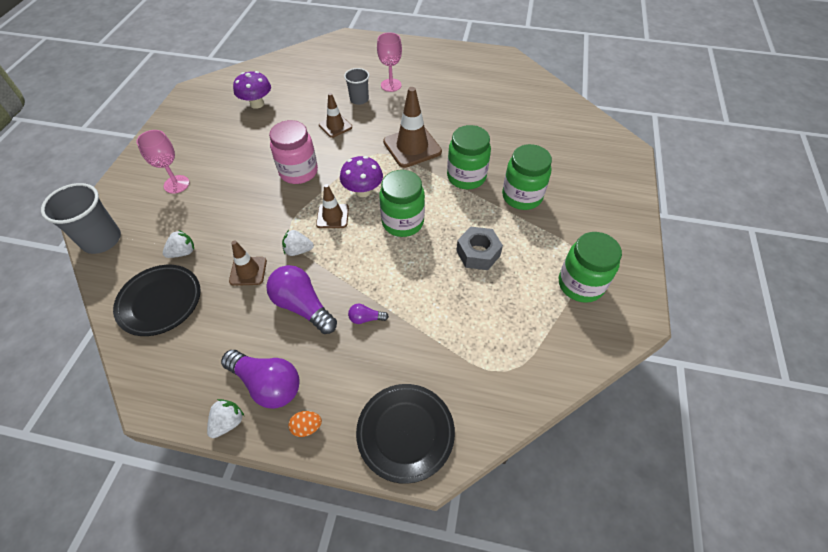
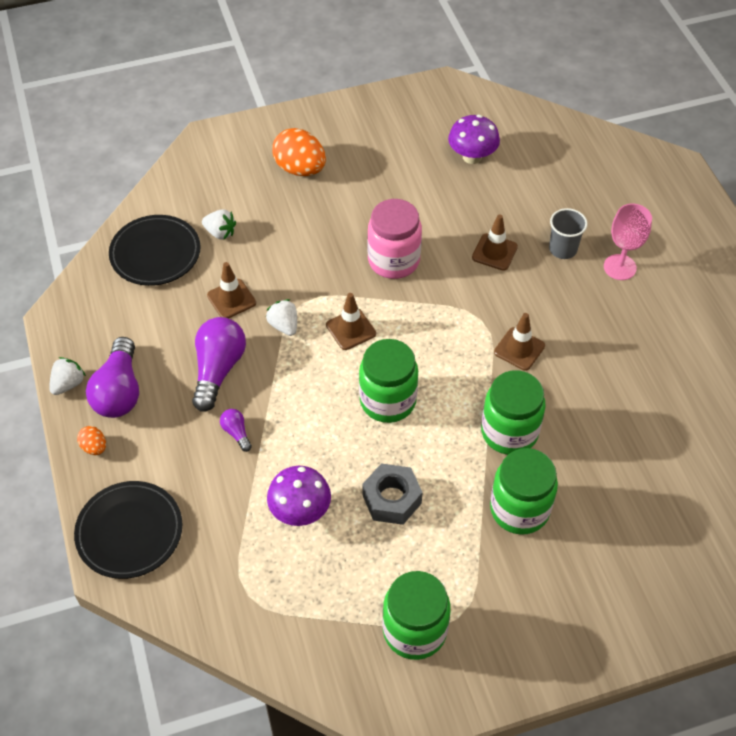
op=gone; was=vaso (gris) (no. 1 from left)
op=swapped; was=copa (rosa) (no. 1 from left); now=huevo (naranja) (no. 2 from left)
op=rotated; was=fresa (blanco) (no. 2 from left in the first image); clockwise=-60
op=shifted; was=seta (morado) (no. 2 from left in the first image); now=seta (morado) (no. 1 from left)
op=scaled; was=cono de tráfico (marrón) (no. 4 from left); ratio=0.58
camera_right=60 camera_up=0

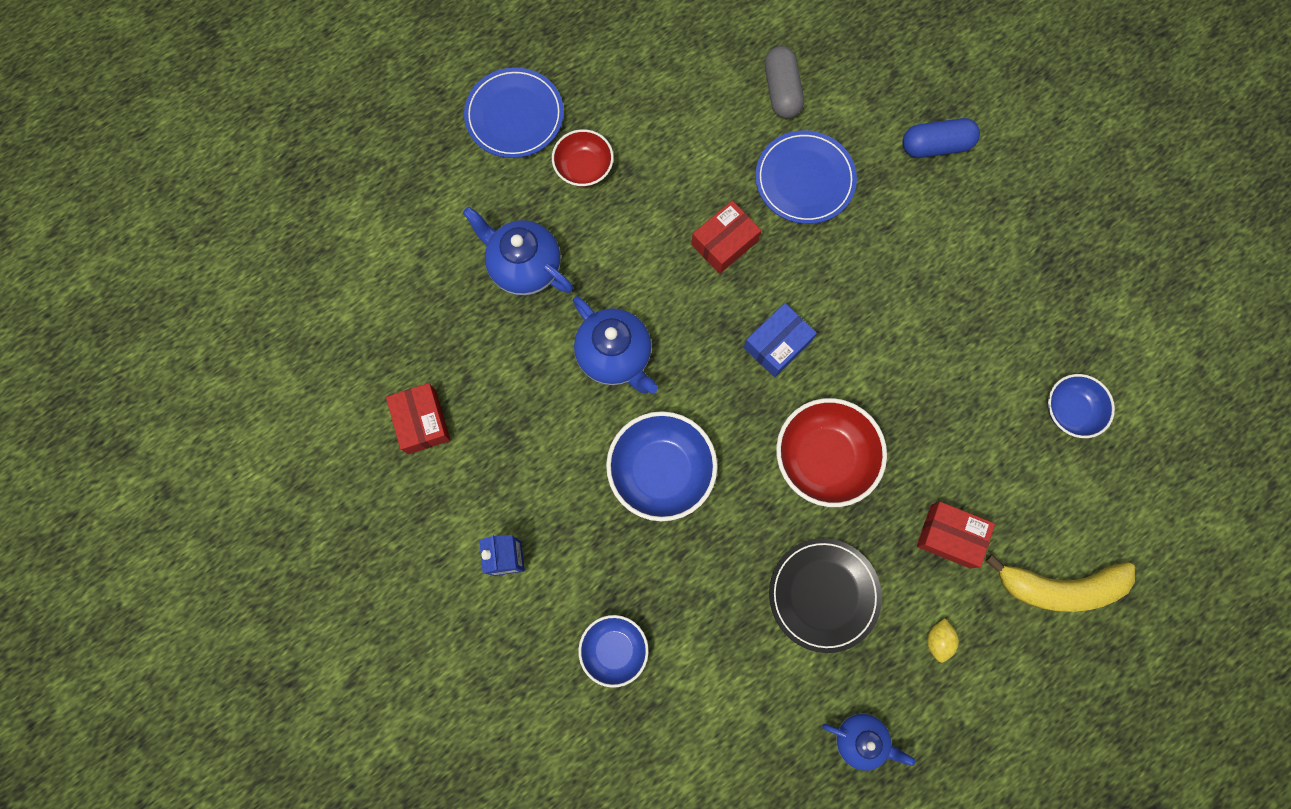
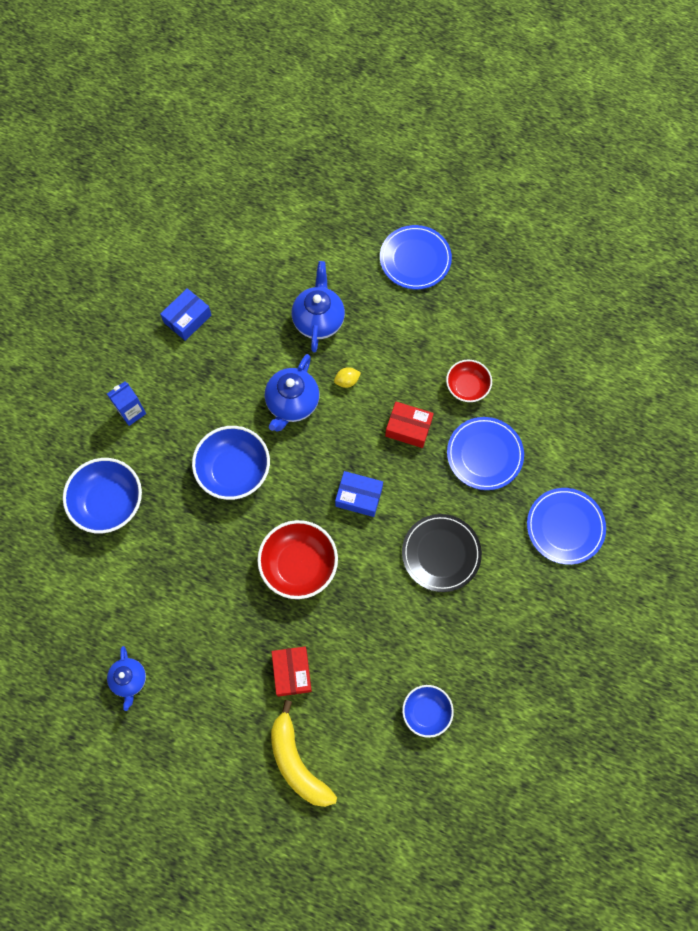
op=repainted; was=caja (rojo) (no. 1 from left); now=caja (azul) (no. 1 from left)
op=shifted; was=cuenco (rojo) (no. 1 from left in the first image); now=cuenco (rojo) (no. 2 from left)
op=scaled; was=cuenco (azul) (no. 1 from left); ratio=1.63
op=gone; was=cápsula (gris)
op=shifted; was=plato (negro)
op=swapped; was=cápsula (azul); now=plato (azul) (no. 3 from left)
op=shifted; was=limón (amarillo)
camera_right=60 camera_up=-5

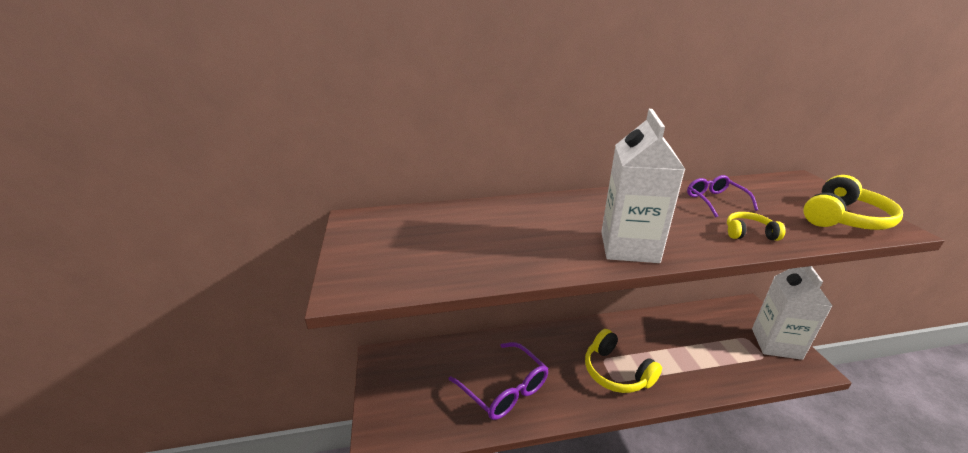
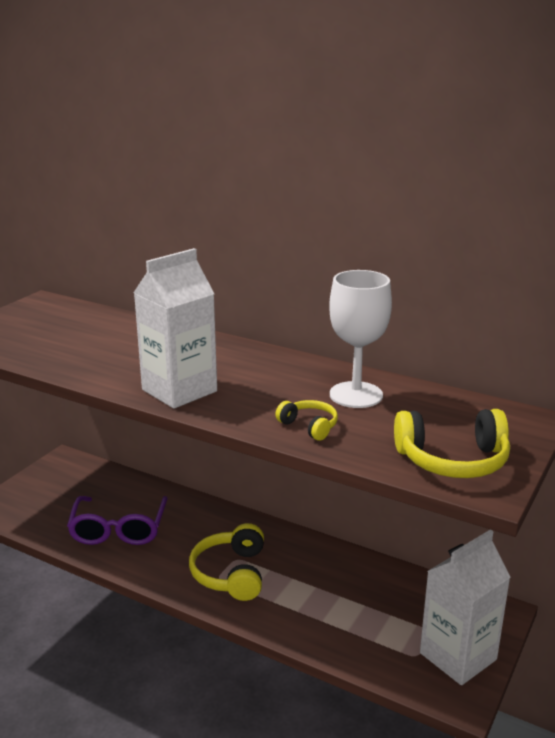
op=swapped; was=gafas (morado) (no. 2 from left); now=copa (blanco)
camera_right=40 camera_up=-5

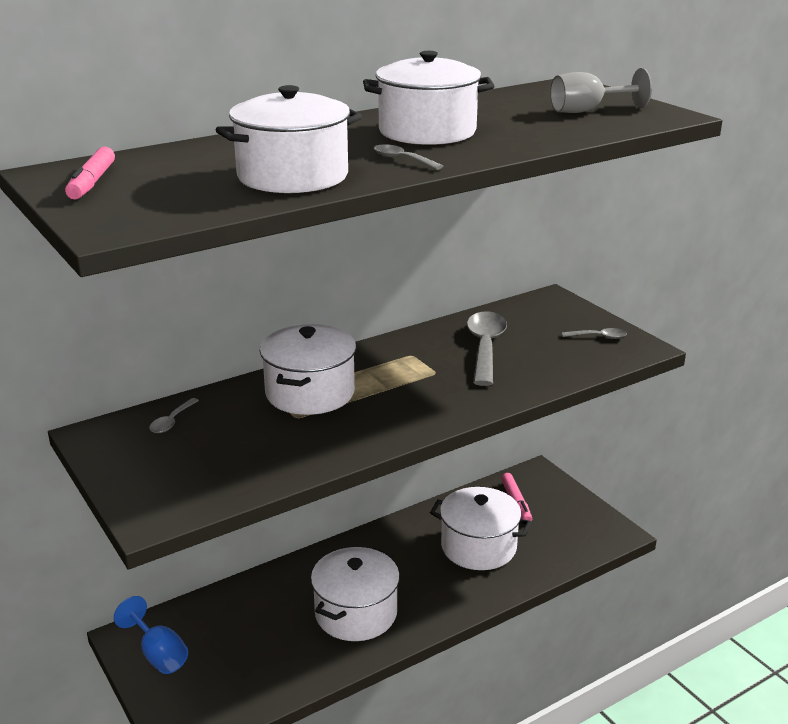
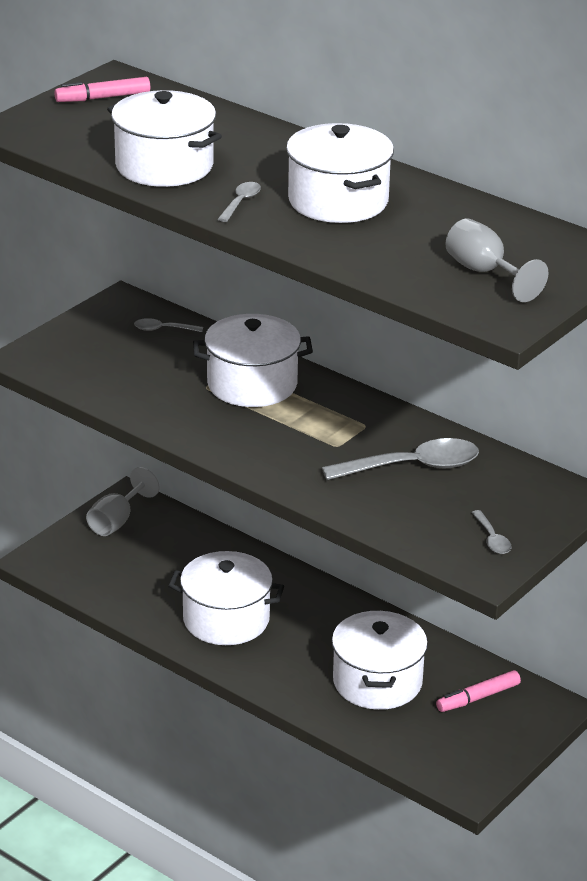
op=repainted; was=copa (azul); now=copa (gris) (no. 1 from left)
camera_right=70 camera_up=5

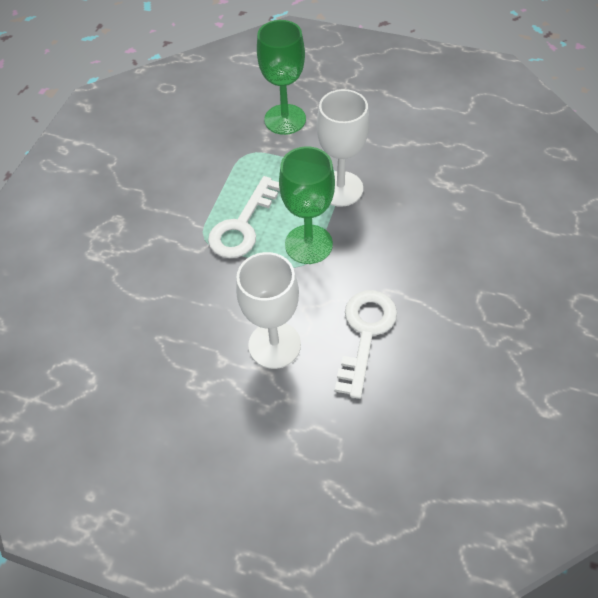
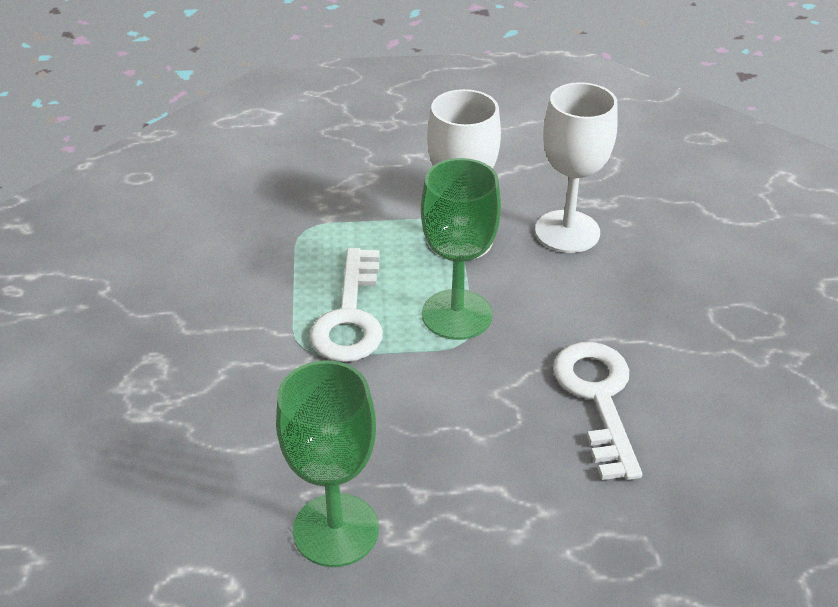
op=shifted; was=copa (blanco) (no. 1 from left in the first image); now=copa (blanco) (no. 2 from left)
op=shifted; was=copa (verde) (no. 1 from left)
camera_right=-25 camera_up=-15

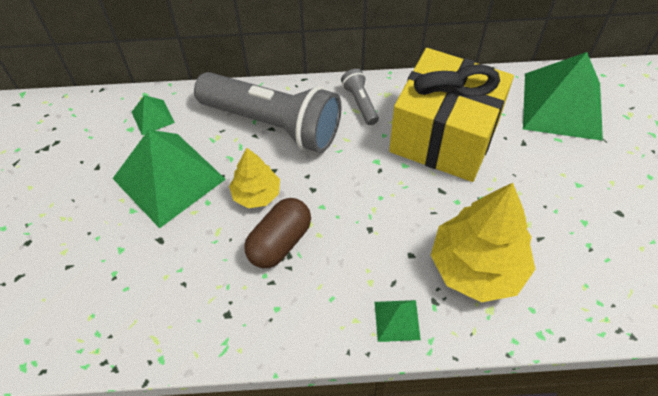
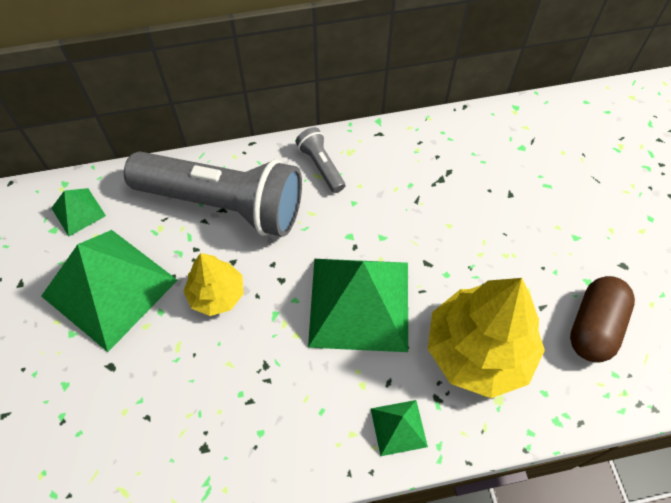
op=shifted; was=cápsula (marrón)
op=gone; was=regalo (amarillo)
op=shifted; was=pirámide (verde) (no. 4 from left in the first image); now=pirámide (verde) (no. 3 from left)
camera_right=-10 camera_up=5

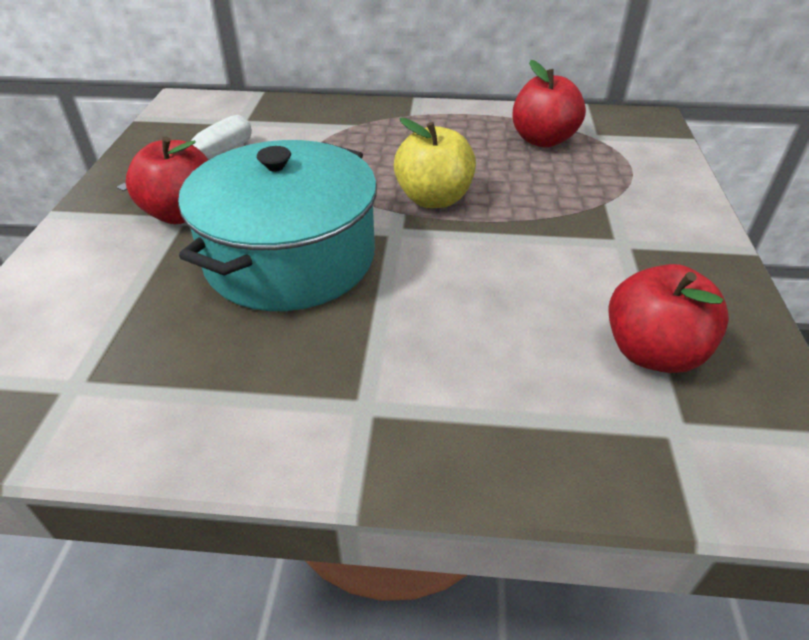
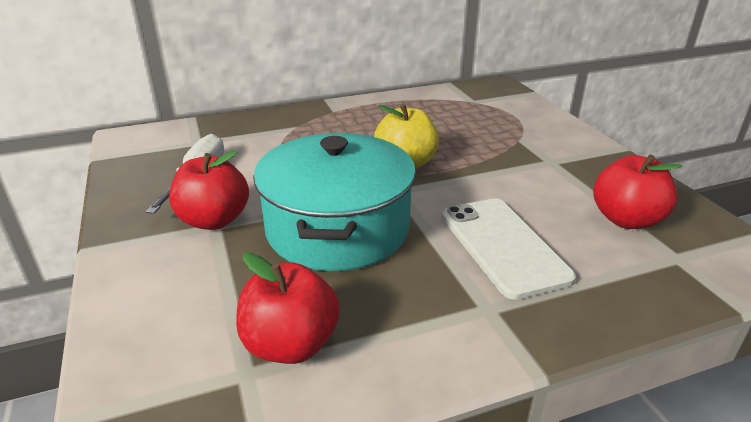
op=shifted; was=manzana (rojo) (no. 2 from left)
op=new; now=móvil (blanco)
camera_right=-25 camera_up=-10

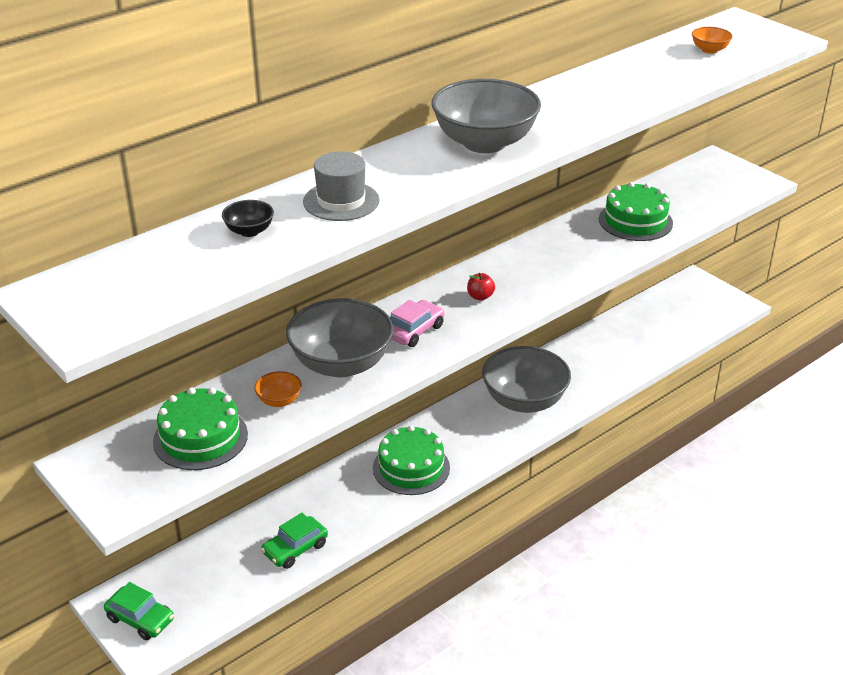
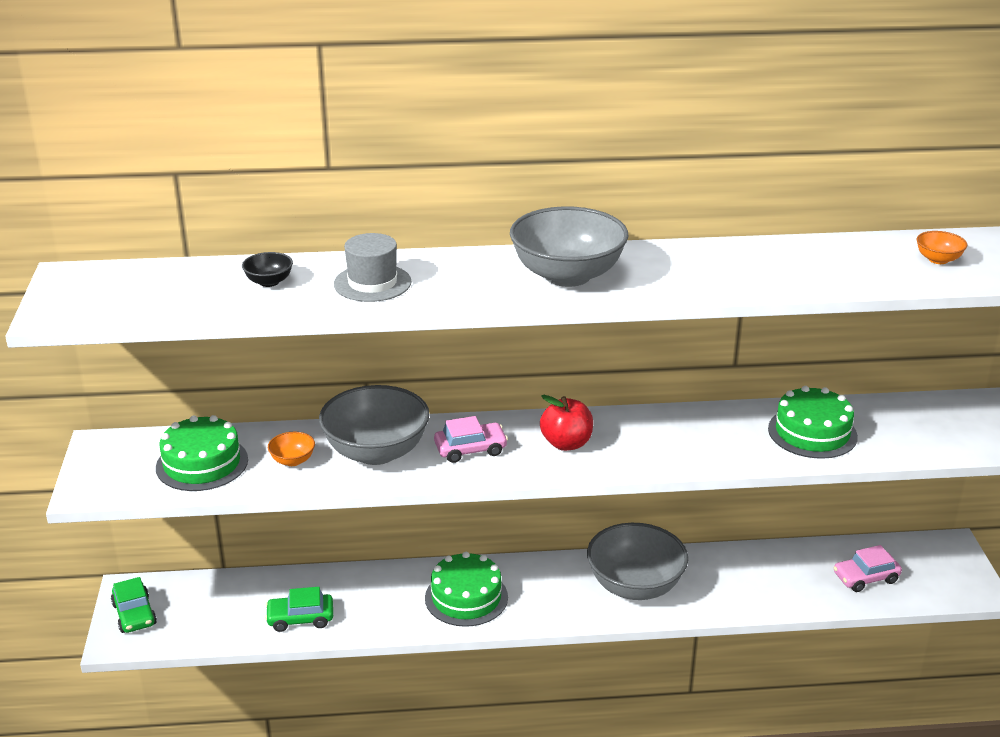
op=scaled; was=manzana (rojo); ratio=1.73
op=new; now=coche (rosa) (no. 2 from left)
camera_right=35 camera_up=-5

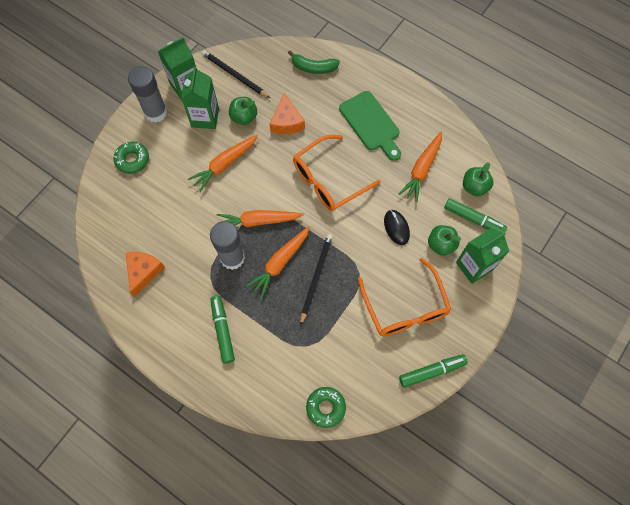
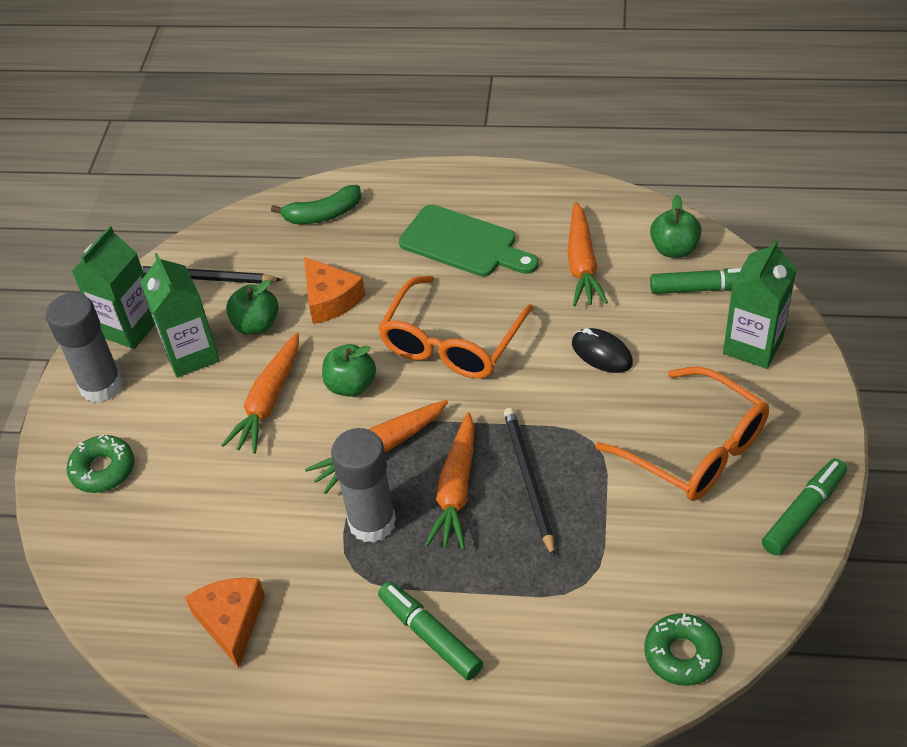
op=shifted; was=manzana (verde) (no. 2 from left)
camera_right=-25 camera_up=-20

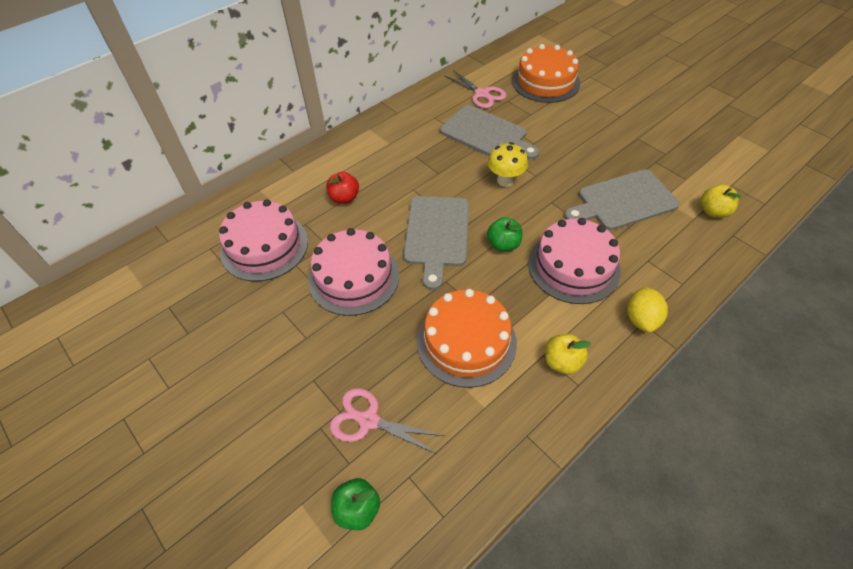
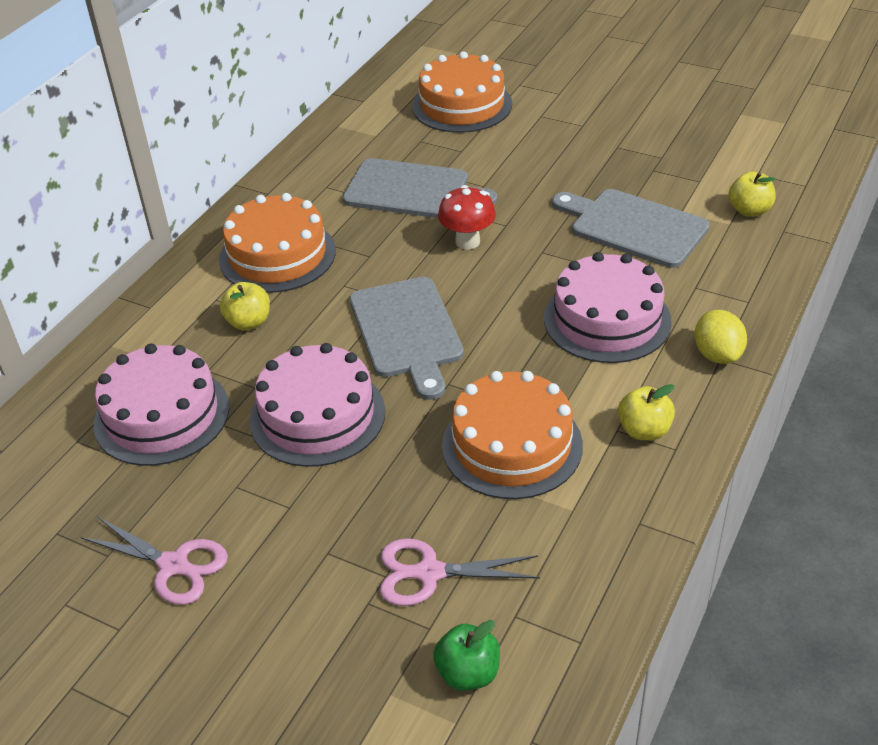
op=repainted; was=manzana (rojo); now=manzana (amarillo) (no. 1 from left)
op=shifted; was=tijeras (rosa) (no. 2 from left in the first image); now=tijeras (rosa) (no. 1 from left)
op=gone; was=manzana (verde) (no. 2 from left)
op=repainted; was=seta (amarillo); now=seta (rojo)
op=rotated; was=tabla de cortar (gris) (no. 3 from left); clockwise=75
op=new; now=tarta (naranja) (no. 1 from left)
camera_right=-20 camera_up=-10

